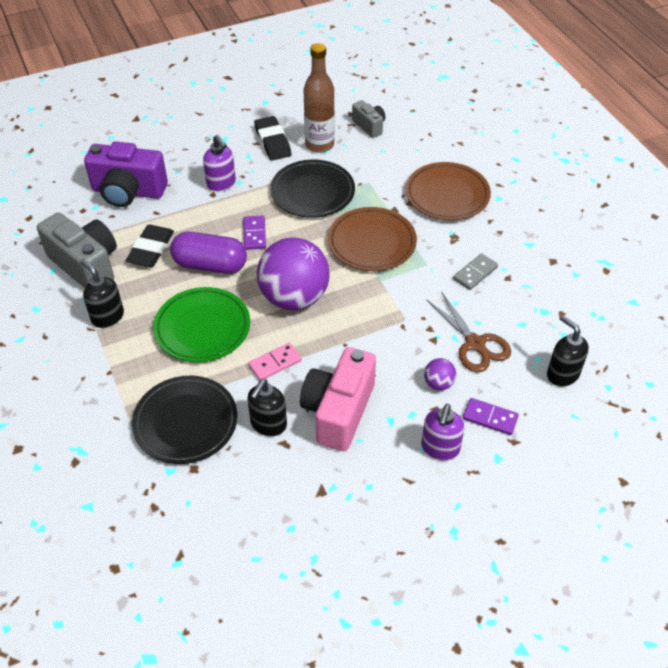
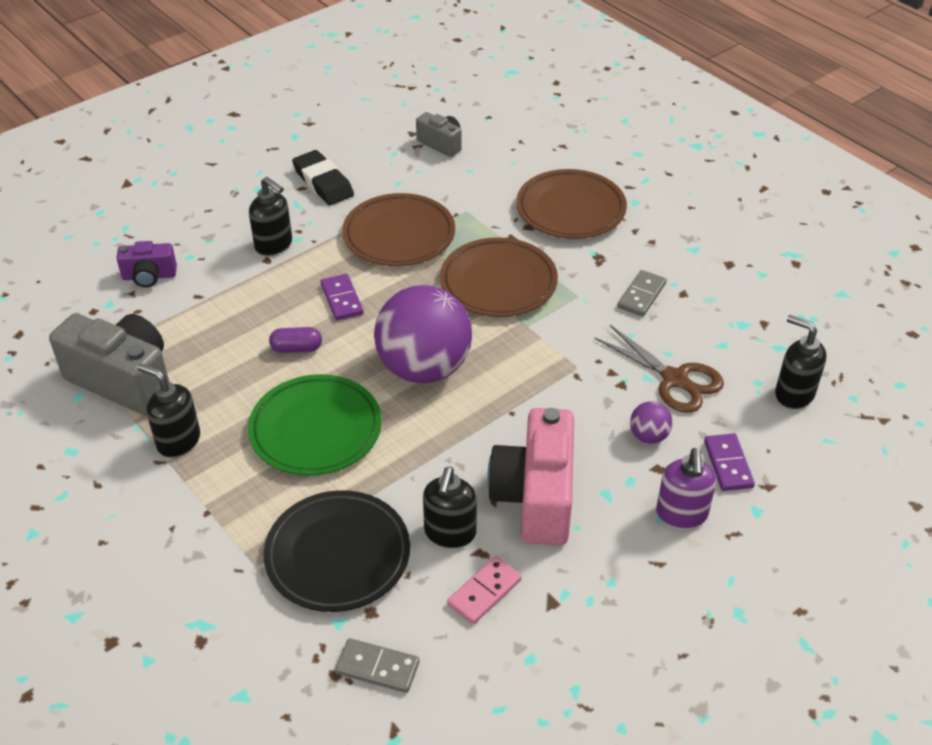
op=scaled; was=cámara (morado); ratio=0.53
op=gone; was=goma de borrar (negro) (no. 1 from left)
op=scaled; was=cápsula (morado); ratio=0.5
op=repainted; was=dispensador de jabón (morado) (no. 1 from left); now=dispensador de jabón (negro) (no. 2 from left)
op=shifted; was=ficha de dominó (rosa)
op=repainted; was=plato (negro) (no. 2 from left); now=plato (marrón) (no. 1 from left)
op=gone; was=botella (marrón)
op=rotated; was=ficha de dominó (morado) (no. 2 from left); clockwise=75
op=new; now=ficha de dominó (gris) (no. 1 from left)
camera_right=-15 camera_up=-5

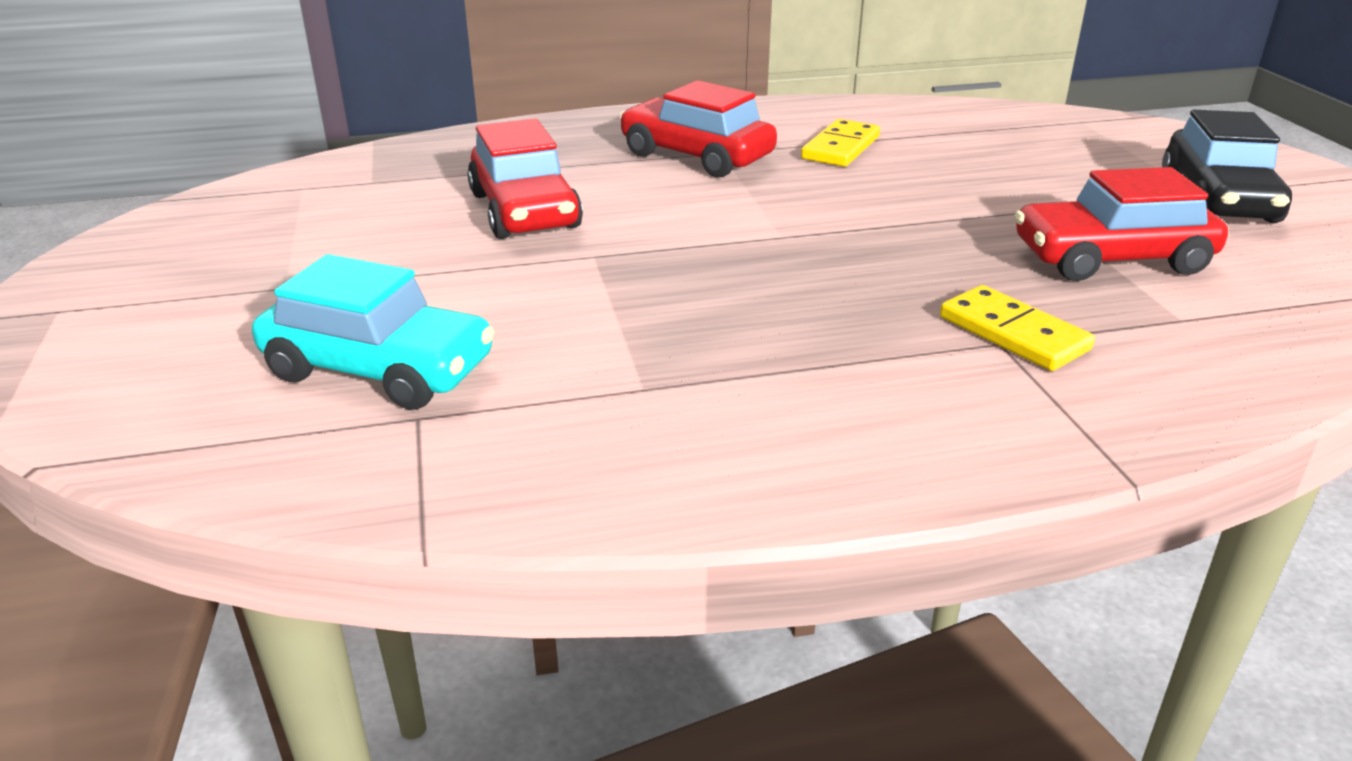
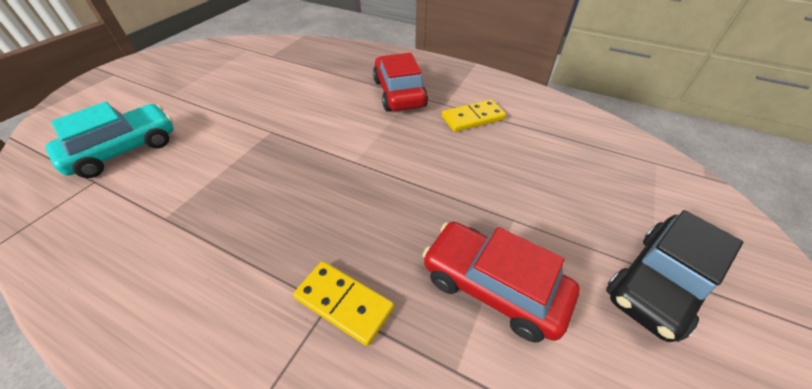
op=rotated; was=coche (turquesa); clockwise=-105
op=gone; was=coche (rojo) (no. 1 from left)
op=rotated; was=ficha de dominó (amarillo) (no. 2 from left in the first image); clockwise=-60
camera_right=40 camera_up=15

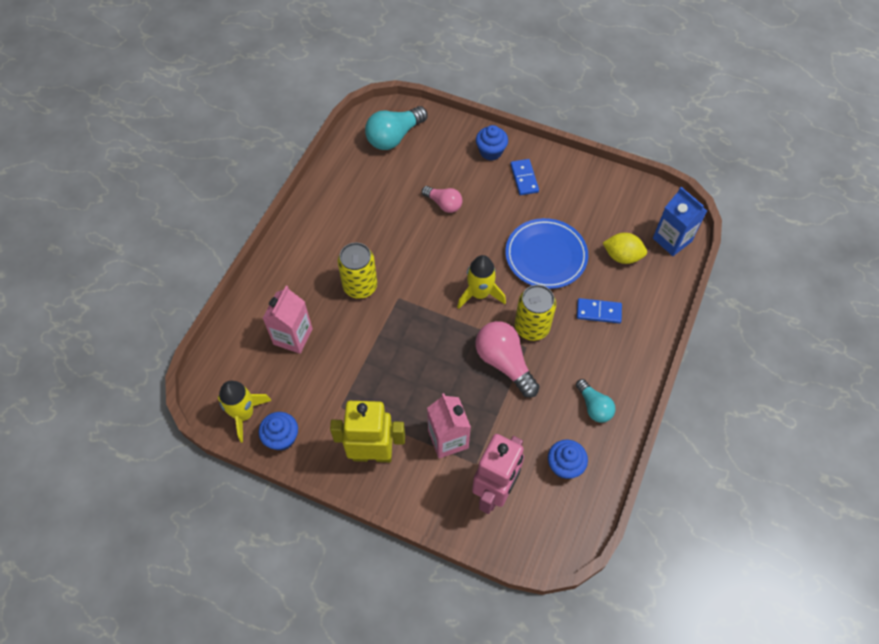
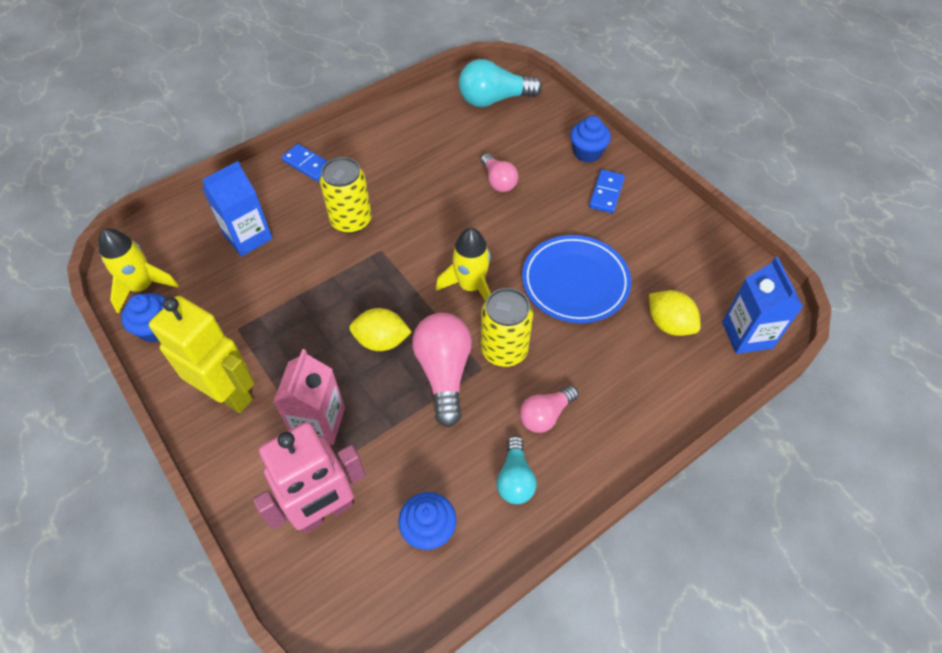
op=repainted; was=cartón de leche (rosa) (no. 1 from left); now=cartón de leche (azul) (no. 1 from left)
op=shifted; was=ficha de dominó (azul) (no. 2 from left in the first image); now=ficha de dominó (azul) (no. 1 from left)
op=new; now=limón (amarillo) (no. 1 from left)
op=new; now=bombilla (rosa) (no. 3 from left)
camera_right=30 camera_up=-5

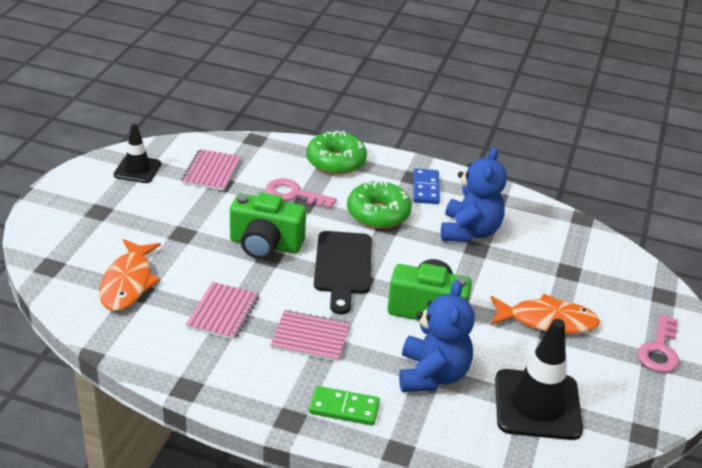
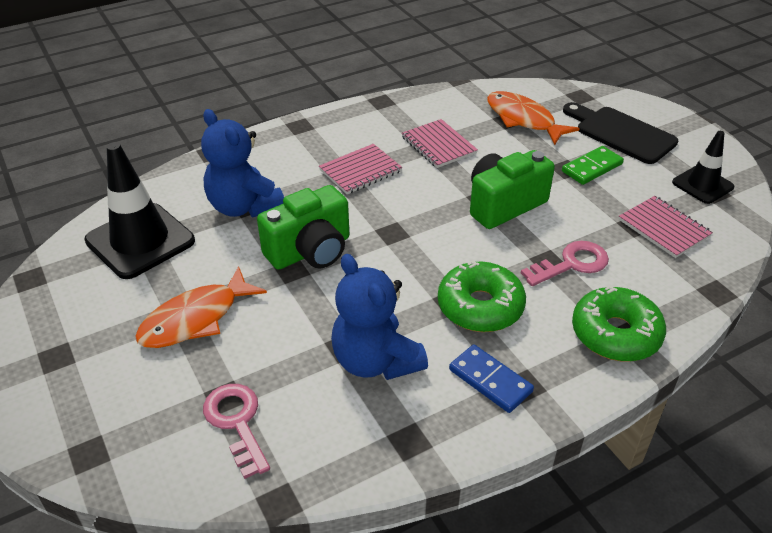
op=shifted; was=ficha de dominó (verde)
op=shifted; was=tabla de cortar (negro)
op=shifted; was=llave (rosa) (no. 2 from left in the first image); now=llave (rosa) (no. 1 from left)
camera_right=135 camera_up=5

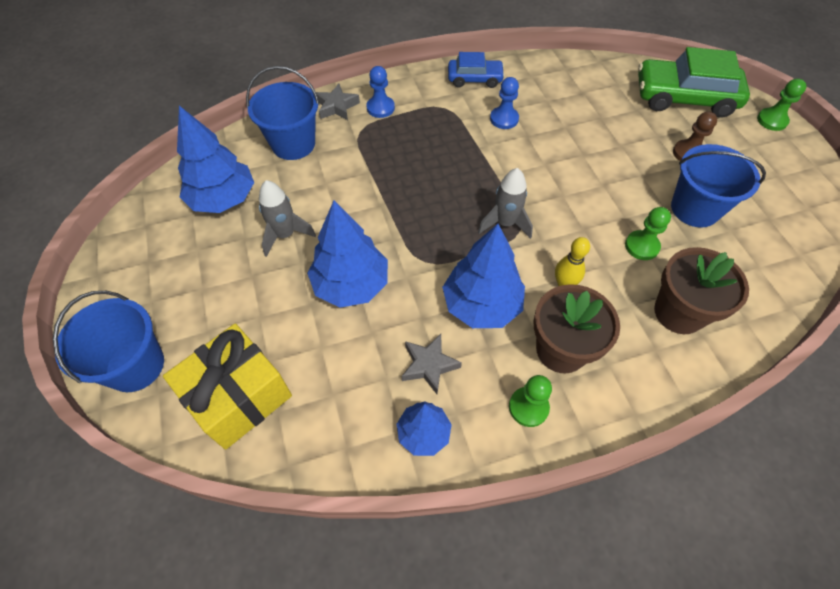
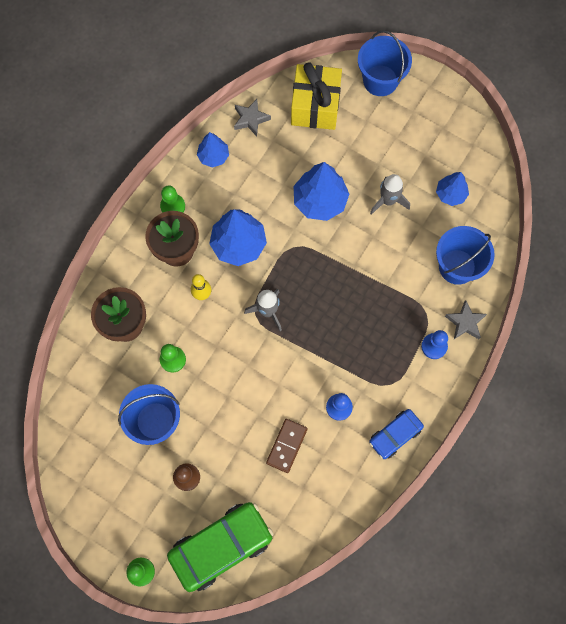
op=scaled; was=árbol (azul) (no. 1 from left in the first image); ratio=0.59
op=shifted; was=estrella (gris) (no. 2 from left in the first image); now=estrella (gris) (no. 1 from left)
op=new; now=ficha de dominó (marrón)
camera_right=140 camera_up=15

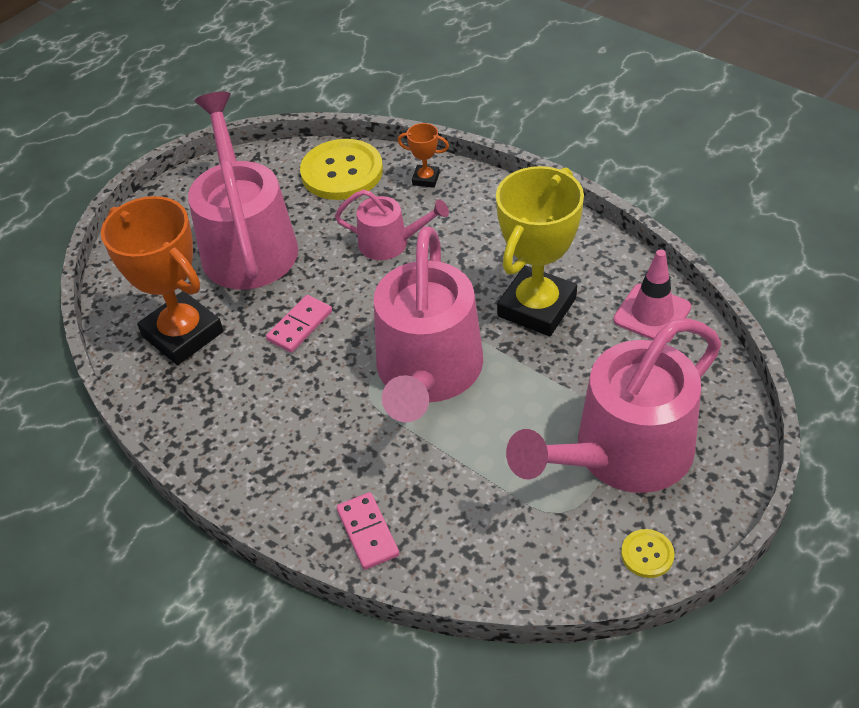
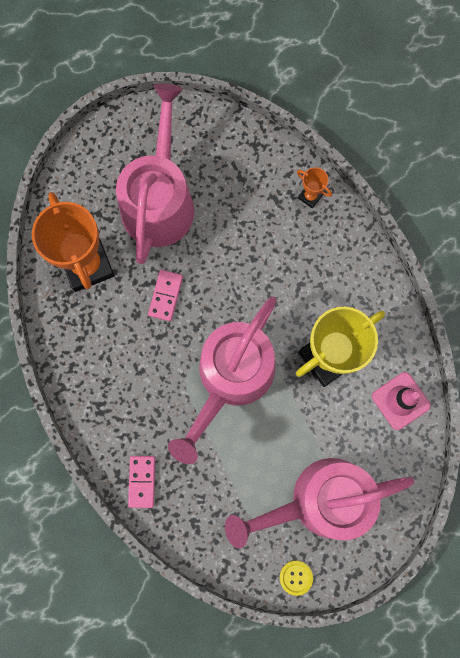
op=rotated; was=ficha de dominó (rosa) (no. 1 from left in the first image); clockwise=-45
op=gone; was=botón (amarillo) (no. 1 from left)
op=gone; was=regadera (rosa) (no. 2 from left)
camera_right=20 camera_up=30

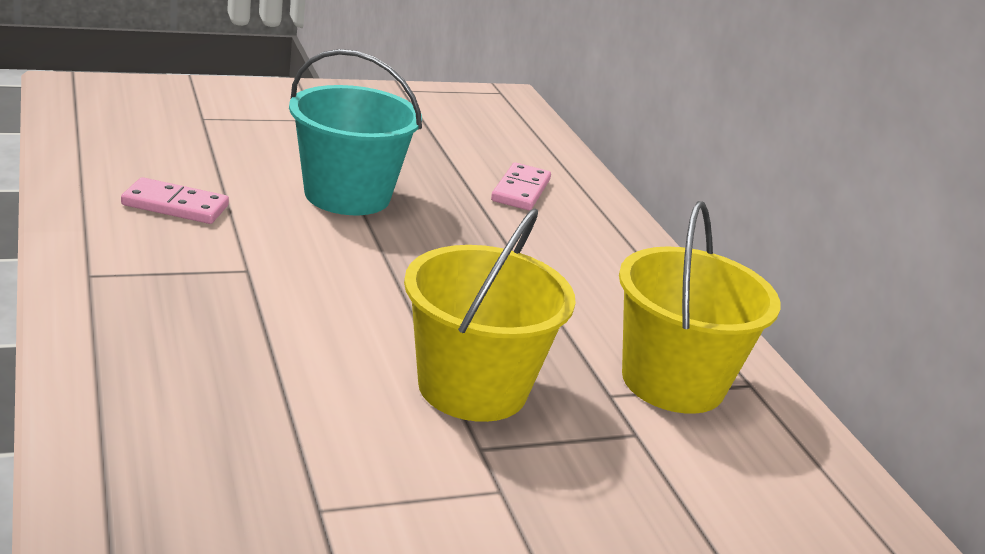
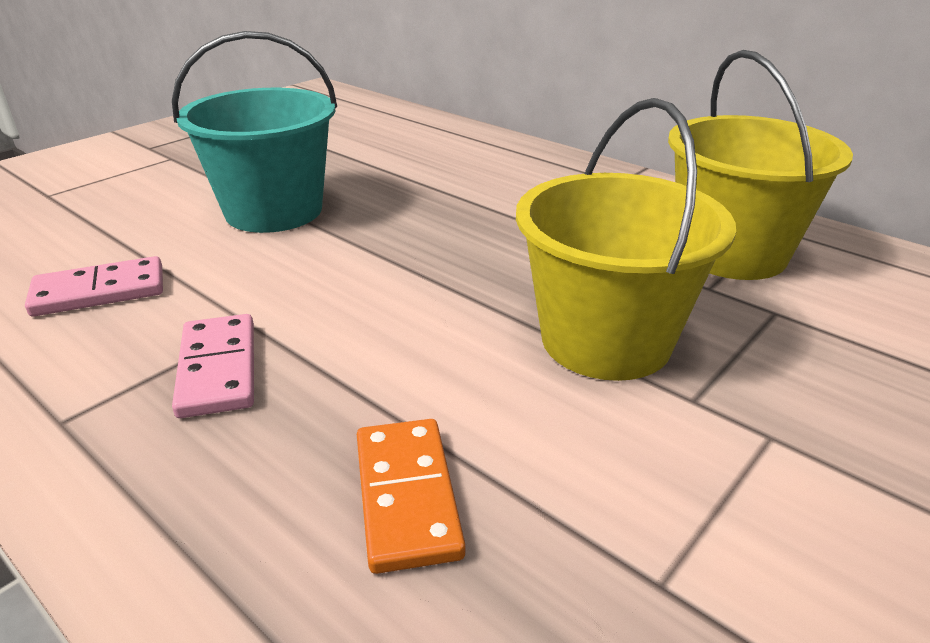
op=shifted; was=ficha de dominó (rosa) (no. 2 from left)
op=new; now=ficha de dominó (naranja)
camera_right=-25 camera_up=5

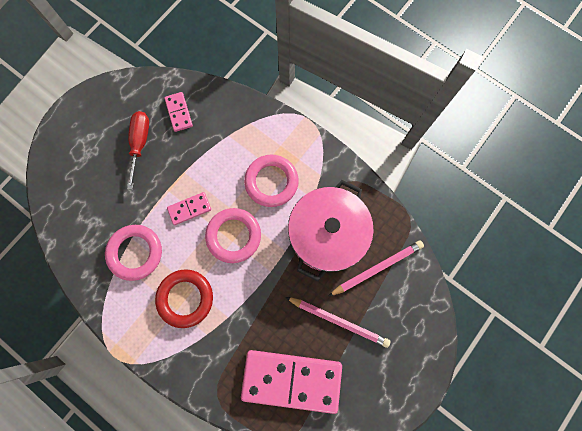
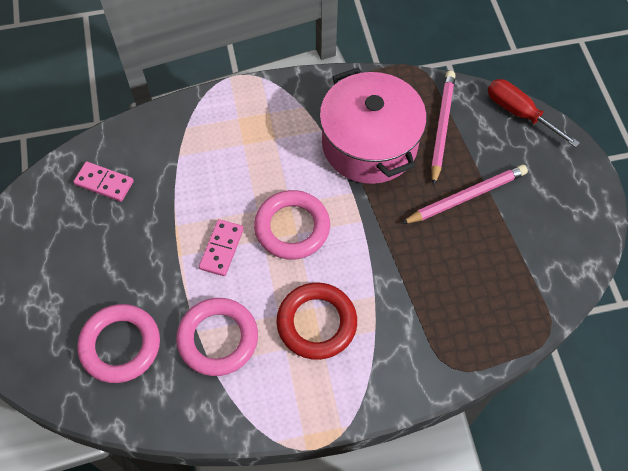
op=shifted; was=destornillador (rojo)
op=gone; was=ficha de dominó (rosa) (no. 3 from left)
op=shifted; was=anillo (rosa) (no. 3 from left in the first image); now=anillo (rosa) (no. 1 from left)
camera_right=-50 camera_up=-15

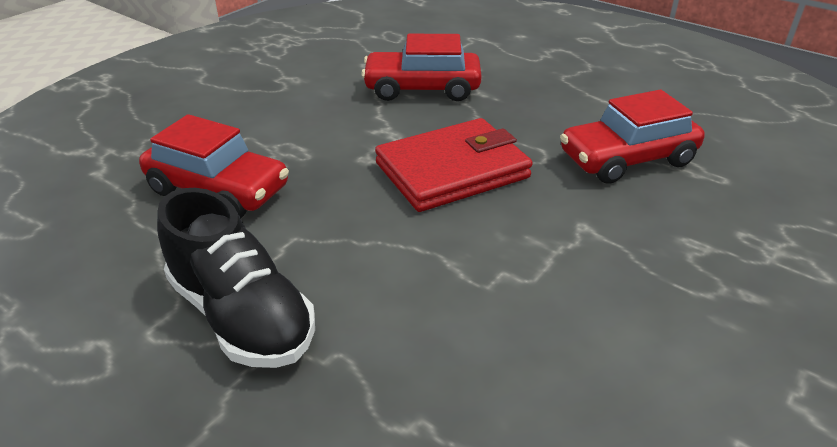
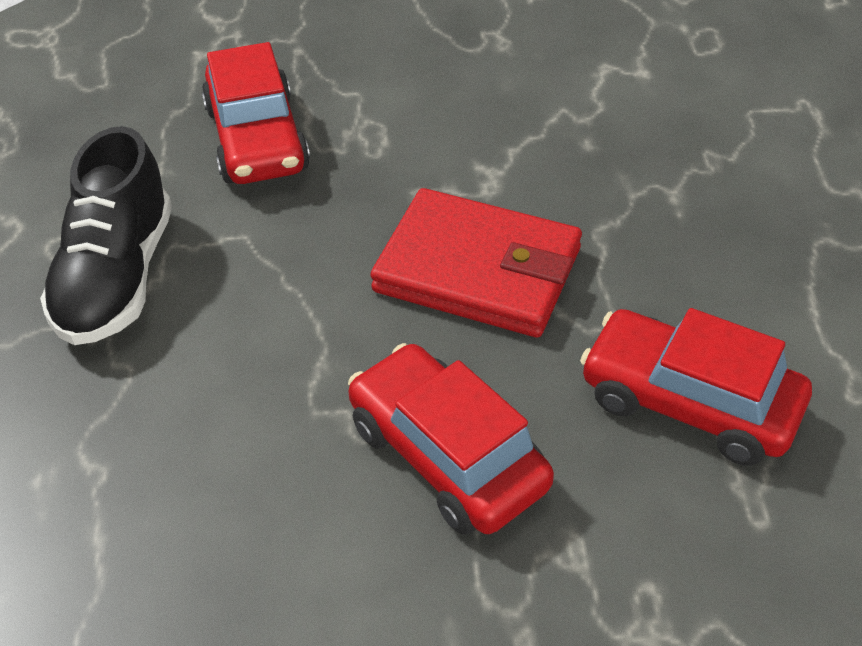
op=shifted; was=coche (rojo) (no. 2 from left)
camera_right=50 camera_up=10

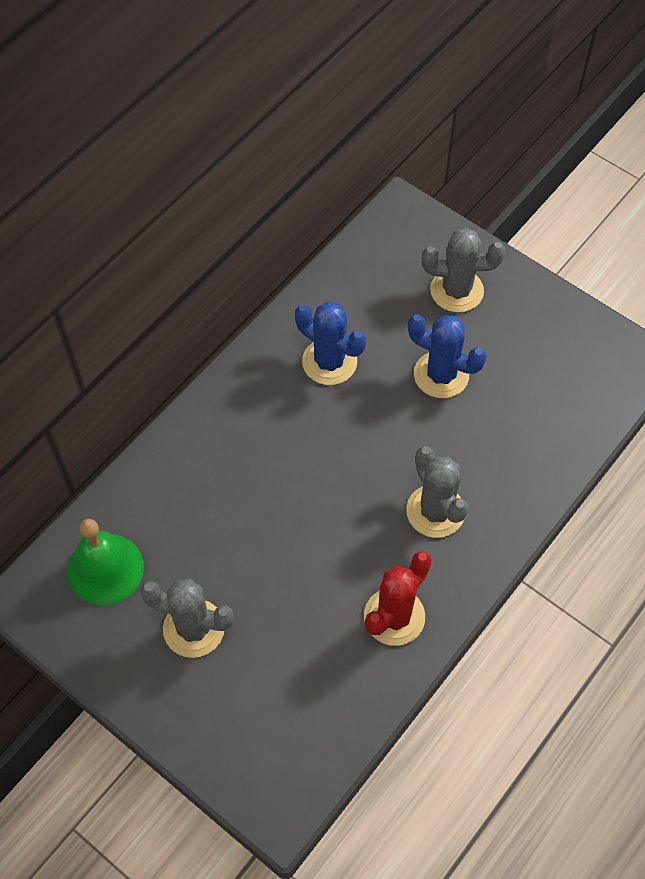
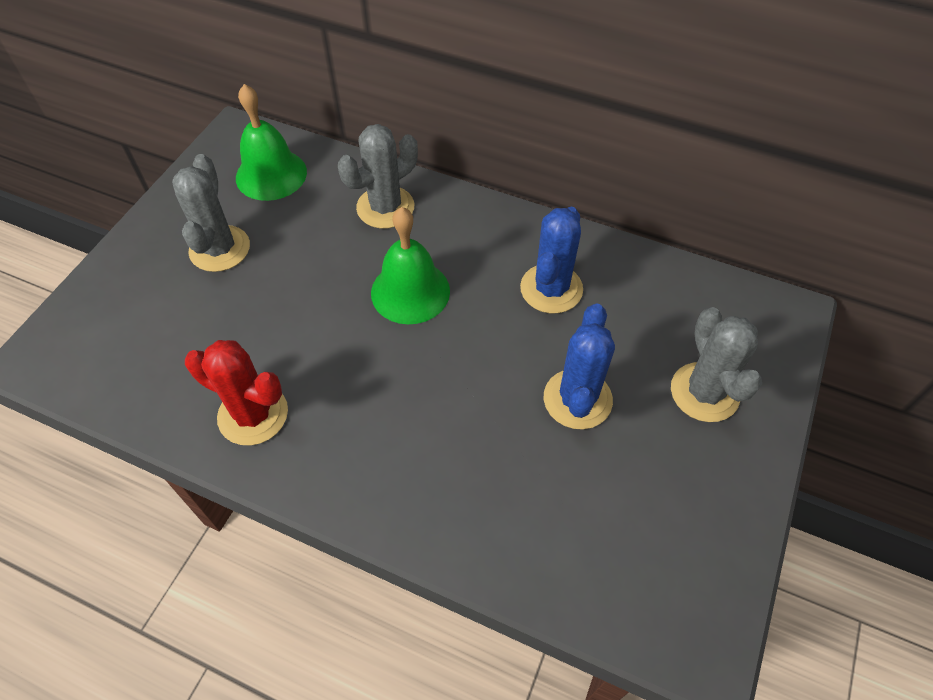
op=shifted; was=cactus (gris) (no. 2 from left)
op=new; now=campana (verde) (no. 2 from left)
camera_right=75 camera_up=-5

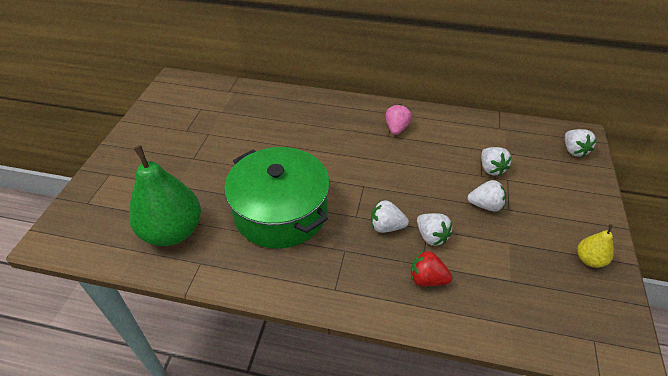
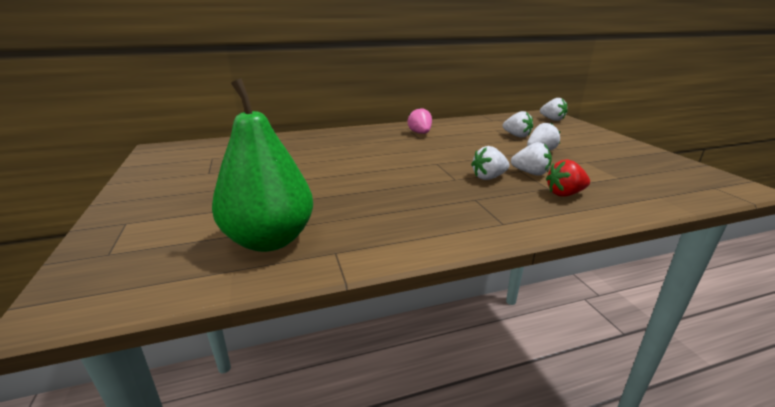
op=gone; was=olla (verde)
op=gone; was=pera (amarillo)
camera_right=-30 camera_up=-20

